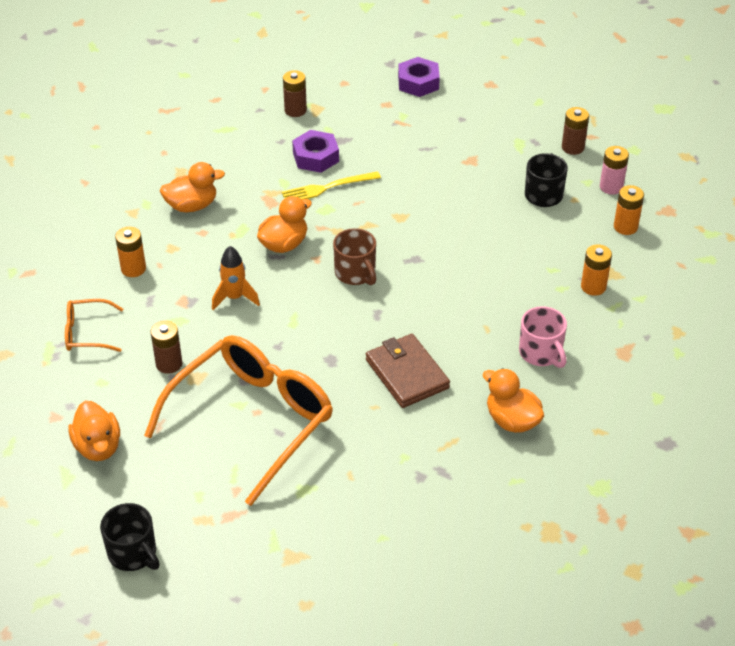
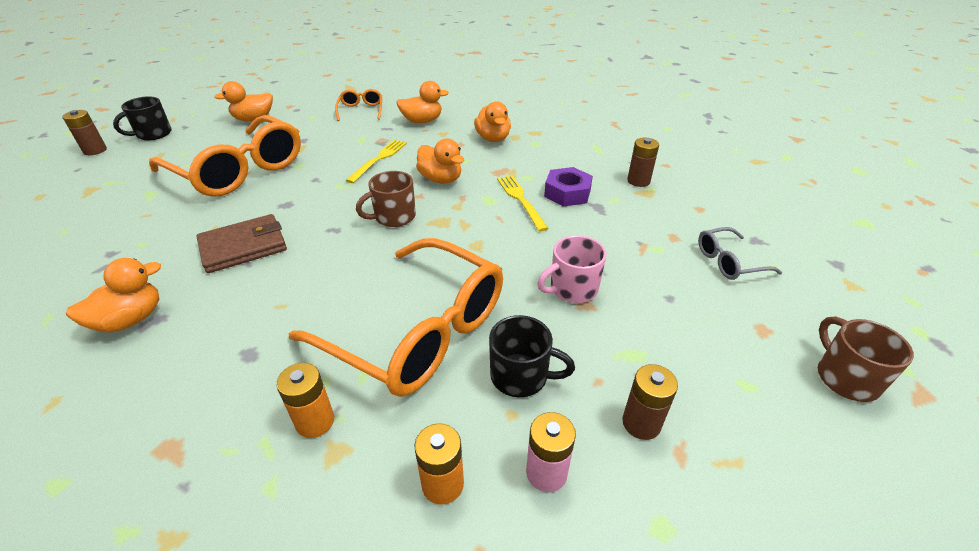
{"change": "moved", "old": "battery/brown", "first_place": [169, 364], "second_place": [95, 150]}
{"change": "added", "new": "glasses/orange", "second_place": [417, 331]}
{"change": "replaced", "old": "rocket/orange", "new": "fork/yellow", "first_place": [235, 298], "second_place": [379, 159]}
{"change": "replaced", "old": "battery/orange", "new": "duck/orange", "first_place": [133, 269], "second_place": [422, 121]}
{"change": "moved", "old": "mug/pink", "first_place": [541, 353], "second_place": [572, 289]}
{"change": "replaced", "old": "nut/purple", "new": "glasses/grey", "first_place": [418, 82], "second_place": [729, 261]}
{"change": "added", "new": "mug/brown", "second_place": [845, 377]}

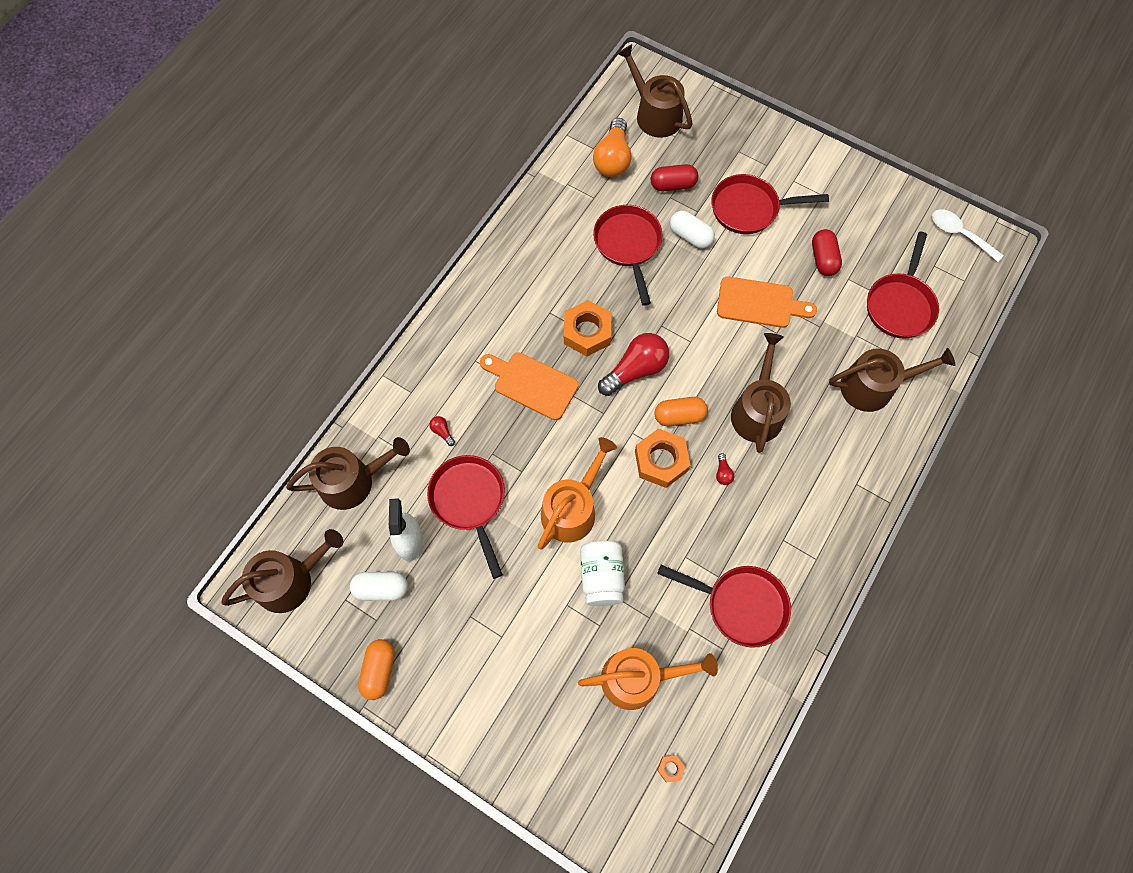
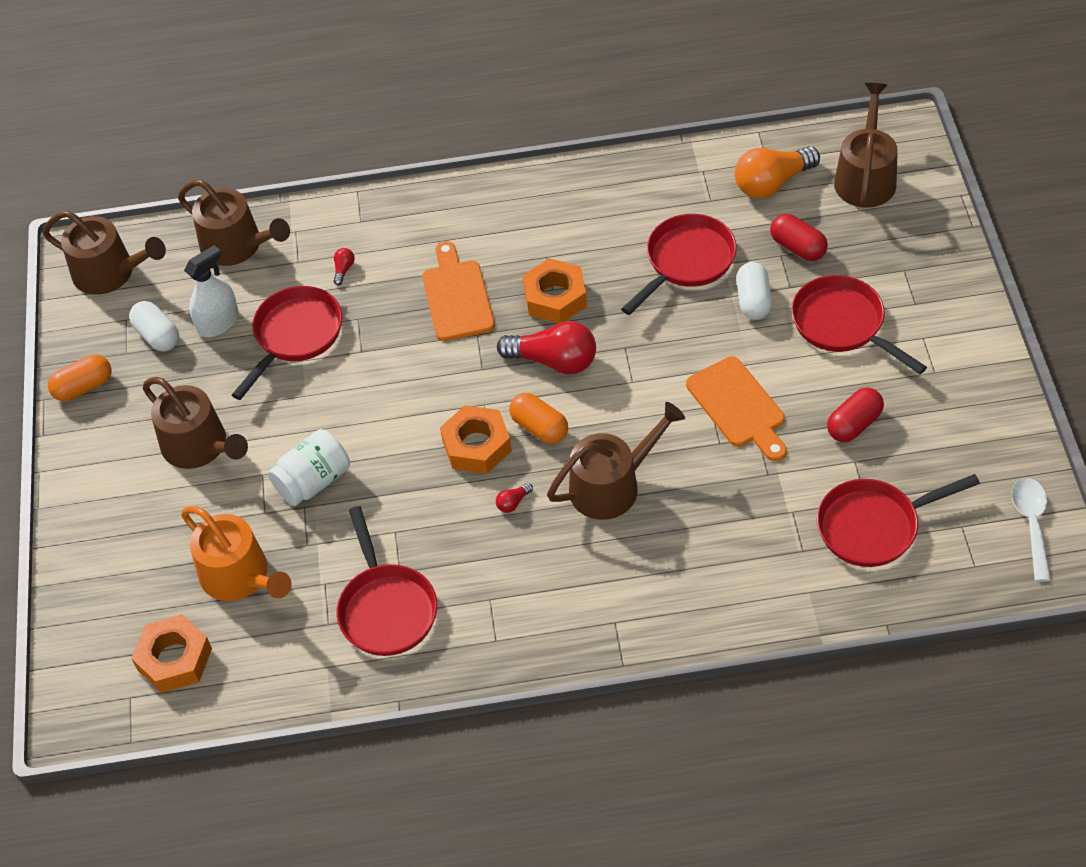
{"change": "resized", "old": "nut/orange", "first_place": [670, 768], "second_place": [174, 659], "factor": 2.33}
{"change": "moved", "old": "watering can/brown", "first_place": [873, 386], "second_place": [199, 446]}
{"change": "removed", "old": "watering can/orange", "first_place": [572, 509]}

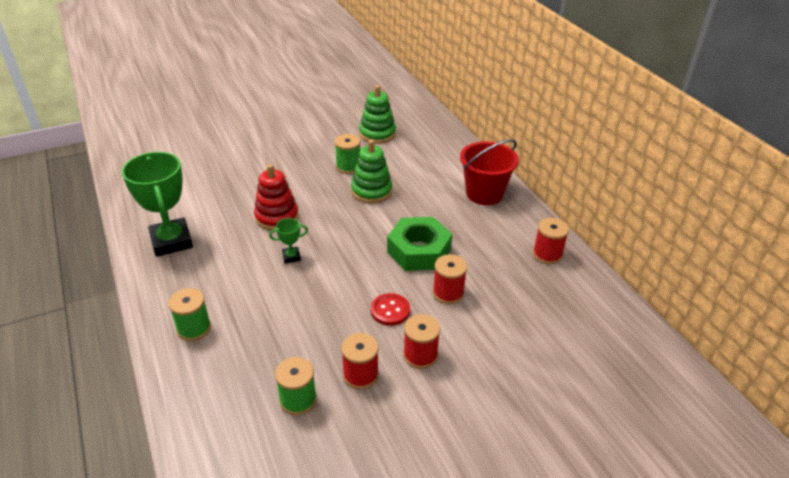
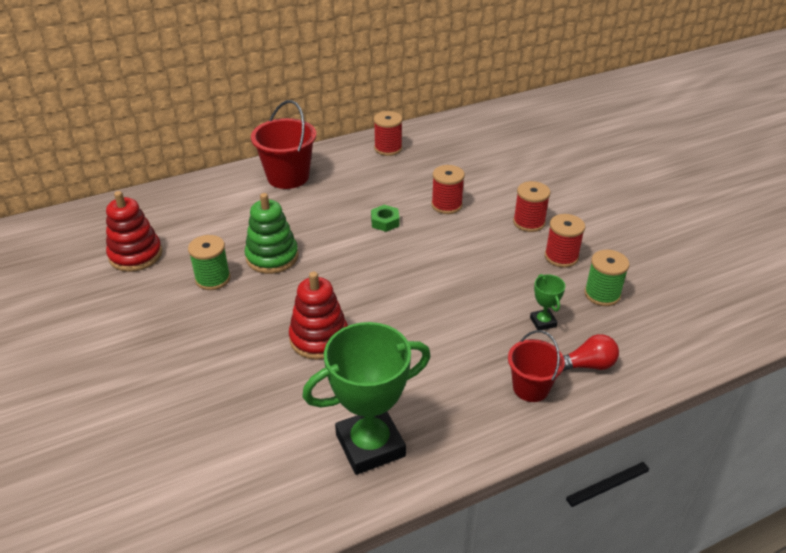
{"change": "recoloured", "old": "stacking toy/green", "new": "stacking toy/red", "first_place": [377, 134], "second_place": [135, 255]}
{"change": "resized", "old": "nut/green", "first_place": [419, 251], "second_place": [385, 222], "factor": 0.45}
{"change": "replaced", "old": "spool/green", "new": "bucket/red", "first_place": [194, 328], "second_place": [530, 388]}
{"change": "moved", "old": "trophy/green", "first_place": [291, 257], "second_place": [543, 322]}
{"change": "added", "new": "light bulb/red", "second_place": [587, 365]}
{"change": "removed", "old": "button/red", "first_place": [390, 310]}

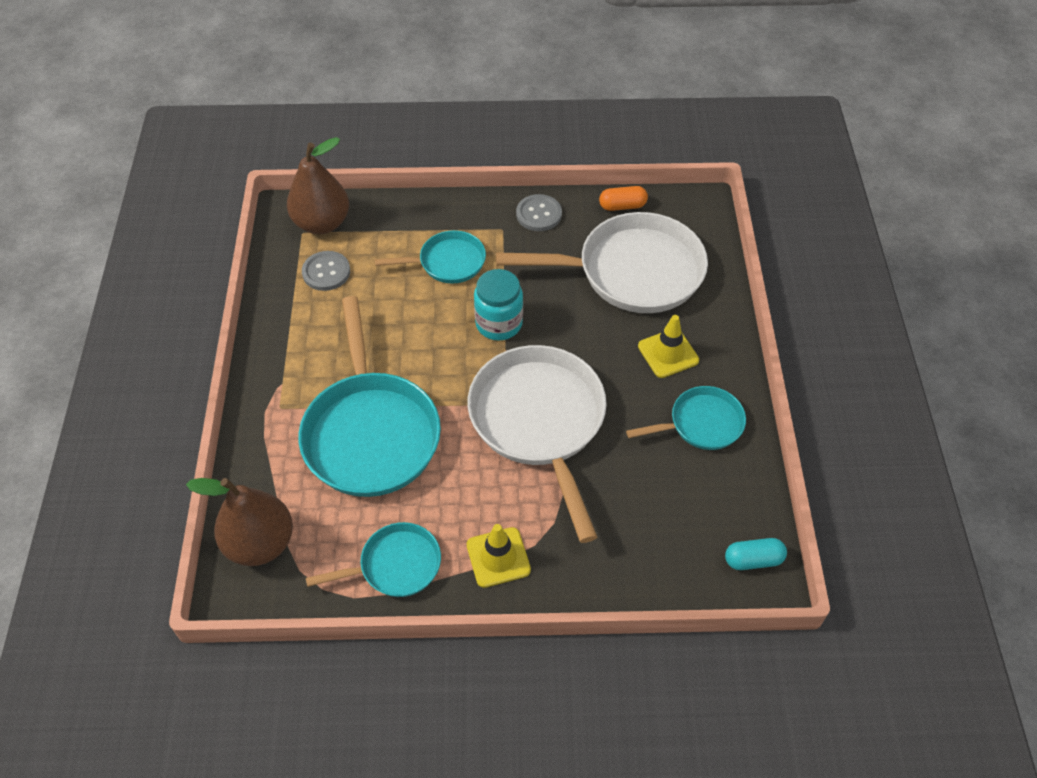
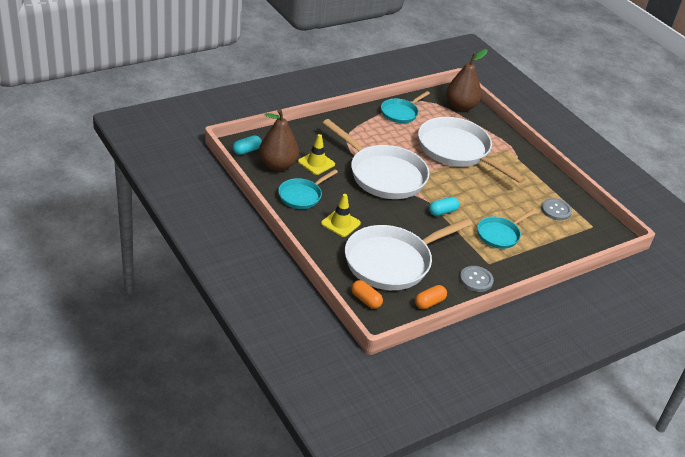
{"change": "moved", "old": "pear/brown", "first_place": [322, 223], "second_place": [277, 165]}
{"change": "moved", "old": "traffic cone/yellow", "first_place": [498, 557], "second_place": [316, 163]}
{"change": "added", "new": "capsule/orange", "second_place": [365, 300]}
{"change": "recoloured", "old": "pan/turquoise", "new": "pan/white", "first_place": [370, 433], "second_place": [457, 151]}
{"change": "replaced", "old": "jar/turquoise", "new": "capsule/turquoise", "first_place": [499, 323], "second_place": [442, 212]}

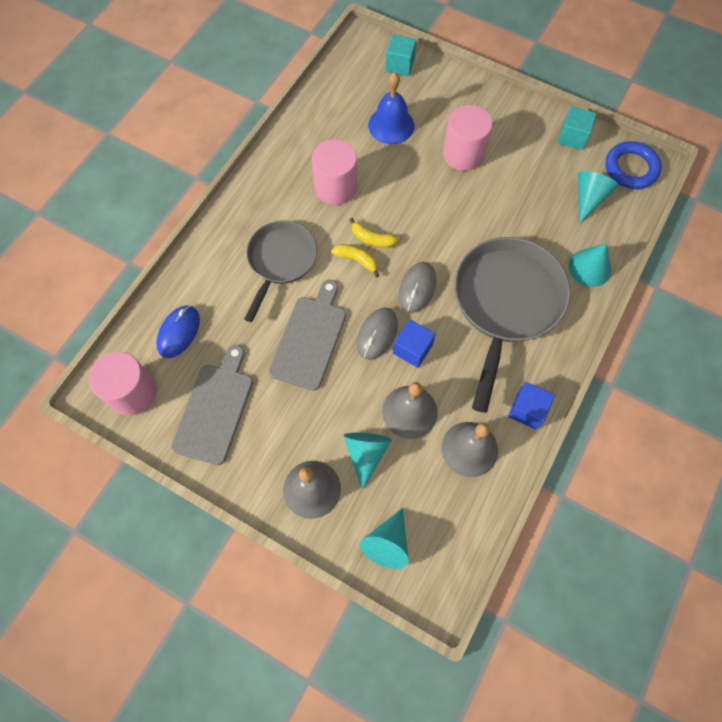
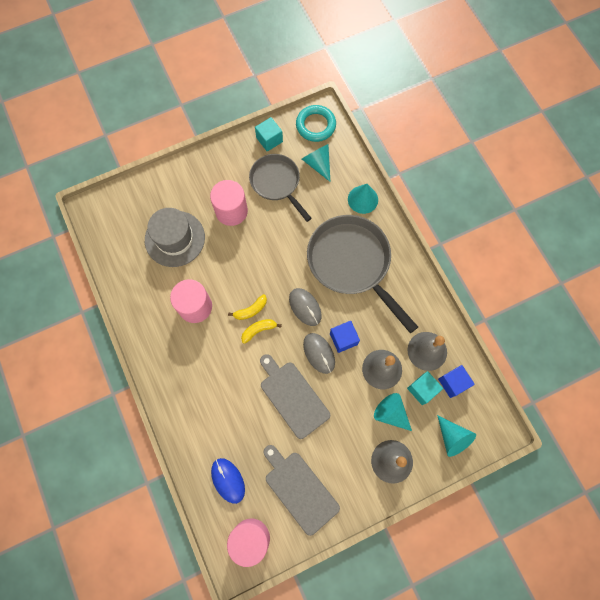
{"change": "replaced", "old": "bell/blue", "new": "hat/grey", "first_place": [391, 125], "second_place": [175, 238]}
{"change": "moved", "old": "pan/grey", "first_place": [280, 261], "second_place": [277, 183]}
{"change": "recoloured", "old": "ring/blue", "new": "ring/turquoise", "first_place": [631, 168], "second_place": [315, 125]}
{"change": "moved", "old": "cube/turquoise", "first_place": [400, 65], "second_place": [422, 389]}
{"change": "moved", "old": "cube/blue", "first_place": [527, 410], "second_place": [453, 383]}

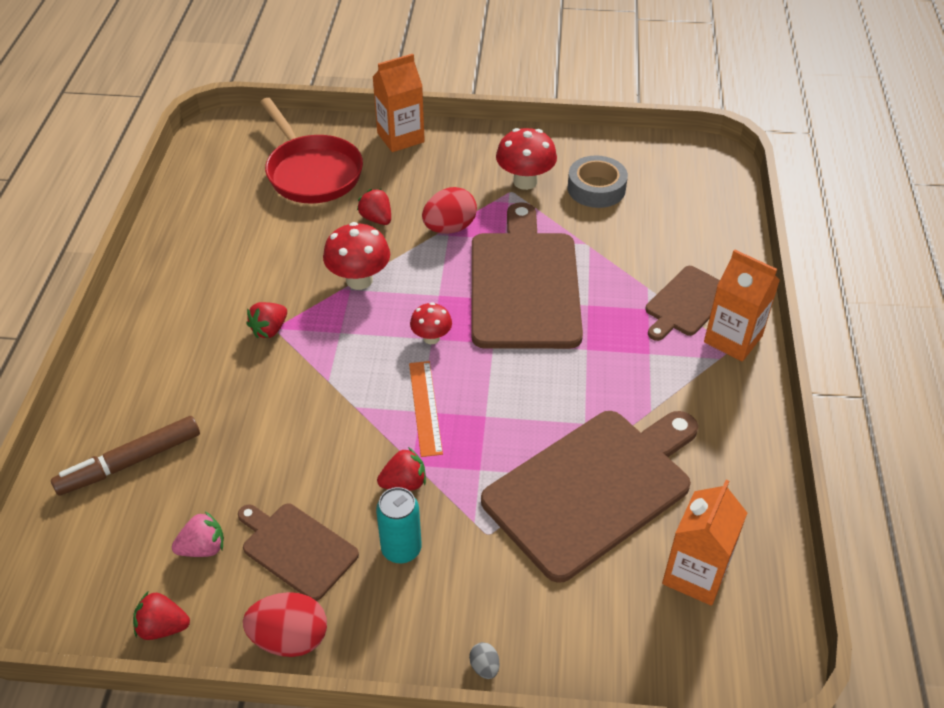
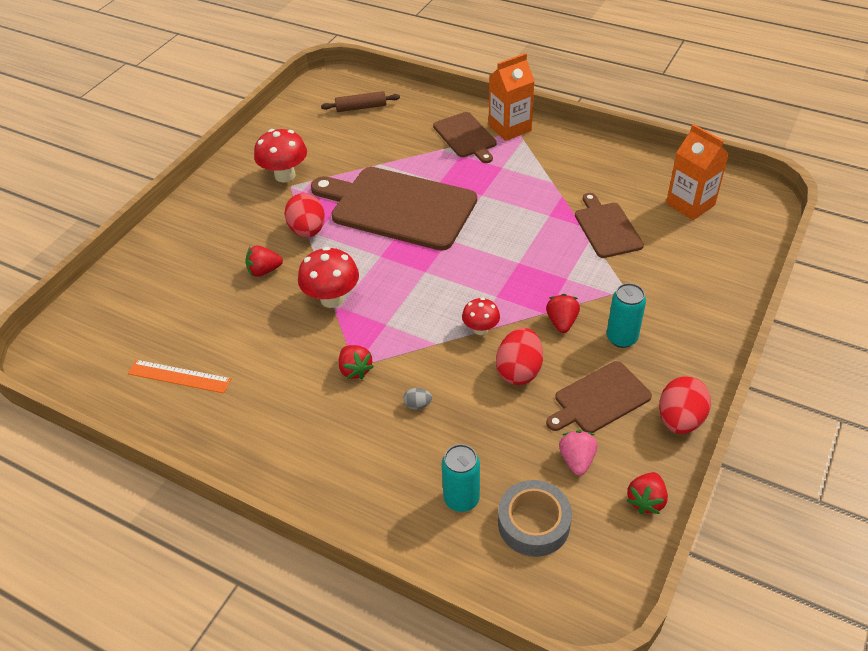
{"change": "moved", "old": "ruler/orange", "first_place": [425, 407], "second_place": [179, 376]}
{"change": "added", "new": "rolling pin/brown", "second_place": [361, 107]}
{"change": "moved", "old": "egg/grey", "first_place": [484, 667], "second_place": [418, 405]}
{"change": "replaced", "old": "marker/brown", "new": "can/turquoise", "first_place": [130, 462], "second_place": [461, 499]}
{"change": "moved", "old": "mushroom/red", "first_place": [431, 338], "second_place": [480, 329]}
{"change": "added", "new": "egg/red", "second_place": [519, 370]}
{"change": "moved", "old": "tape/grey", "first_place": [596, 188], "second_place": [533, 523]}
{"change": "resized", "old": "cutting board/brown", "first_place": [593, 488], "second_place": [607, 228], "factor": 0.53}
{"change": "removed", "old": "pan/red", "first_place": [312, 172]}
{"change": "removed", "old": "carton/orange", "first_place": [400, 137]}

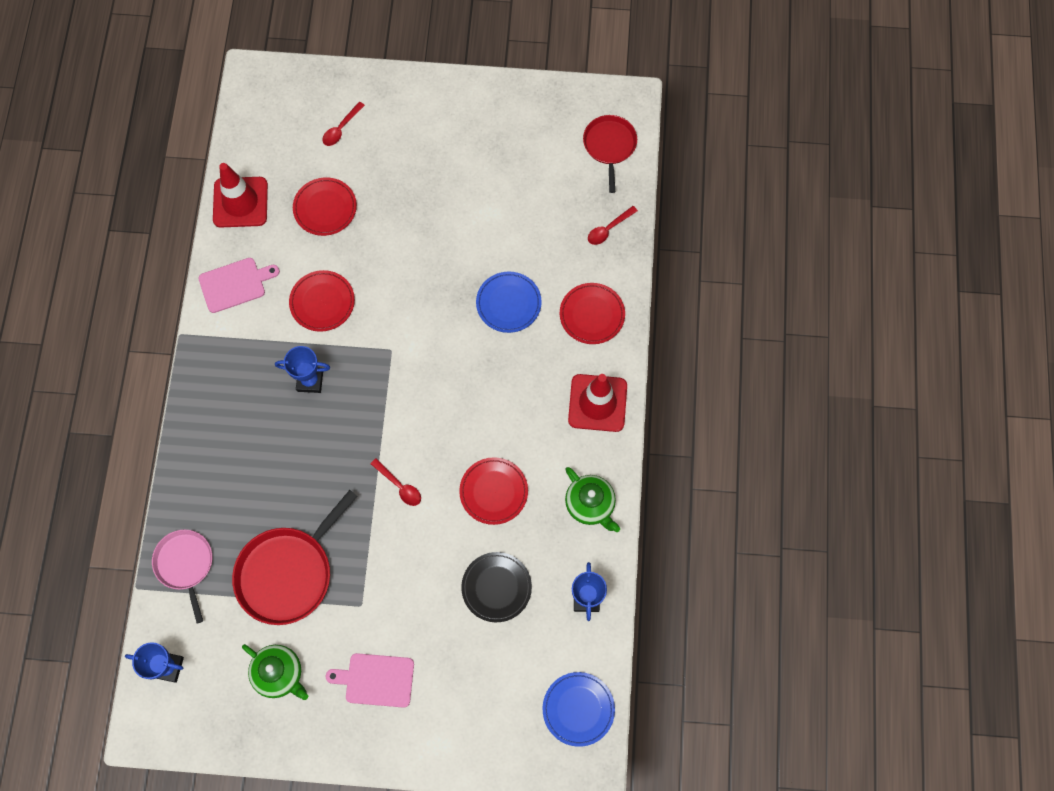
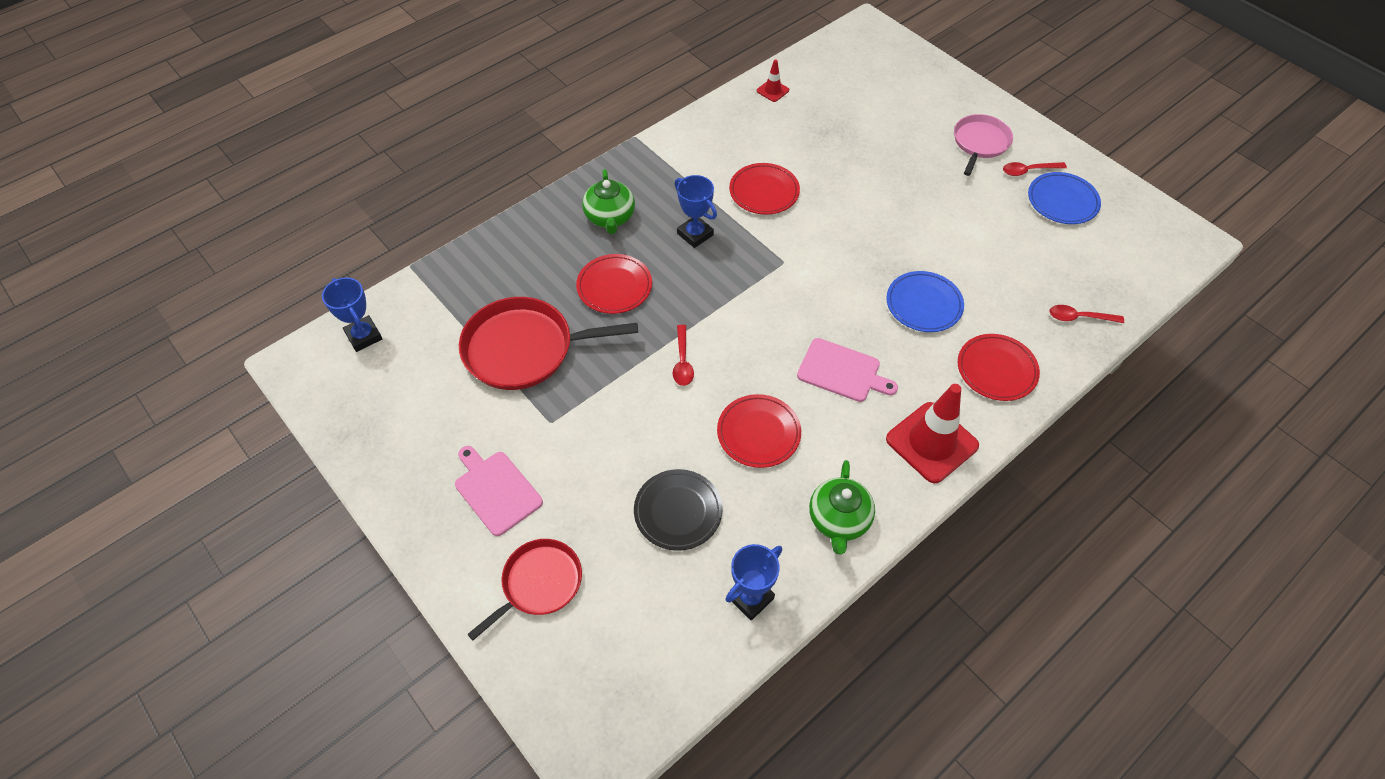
{"change": "moved", "old": "pan/red", "first_place": [609, 146], "second_place": [539, 583]}
{"change": "moved", "old": "plate/red", "first_place": [325, 208], "second_place": [614, 286]}
{"change": "moved", "old": "teapot/green", "first_place": [279, 674], "second_place": [610, 218]}
{"change": "resized", "old": "traffic cone/red", "first_place": [240, 202], "second_place": [772, 90], "factor": 0.47}
{"change": "moved", "old": "cutting board/pink", "first_place": [235, 284], "second_place": [842, 371]}
{"change": "moved", "old": "pan/pink", "first_place": [185, 564], "second_place": [980, 143]}
{"change": "moved", "old": "spoon/red", "first_place": [341, 128], "second_place": [1028, 171]}
{"change": "moved", "old": "plate/blue", "first_place": [578, 709], "second_place": [1062, 201]}

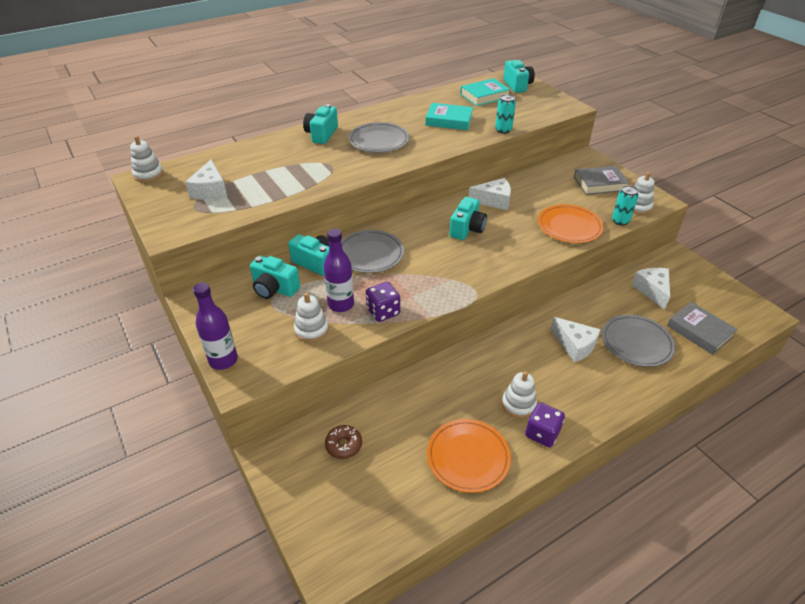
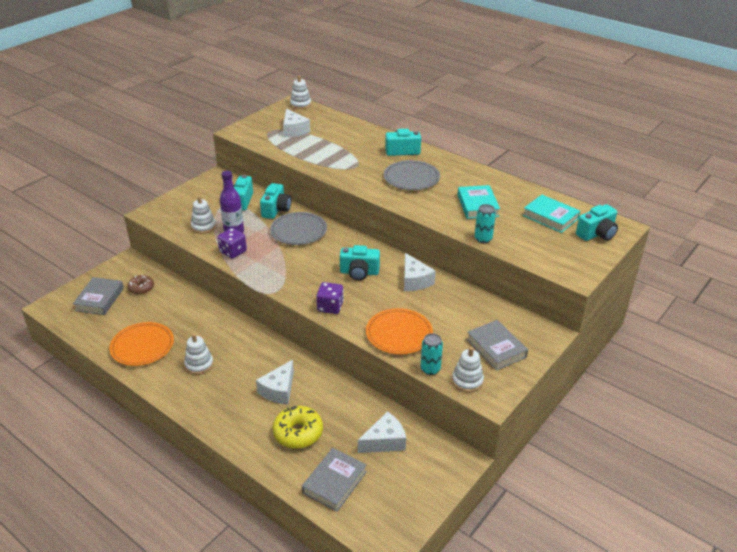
{"change": "added", "new": "book/grey", "second_place": [99, 299]}
{"change": "replaced", "old": "plate/grey", "new": "donut/yellow", "first_place": [636, 343], "second_place": [298, 433]}
{"change": "turned", "old": "cheese/white", "first_place": [210, 190], "second_place": [294, 130], "degrees": -90}
{"change": "moved", "old": "dice/purple", "first_place": [542, 433], "second_place": [330, 307]}
{"change": "removed", "old": "bottle/purple", "first_place": [223, 360]}

